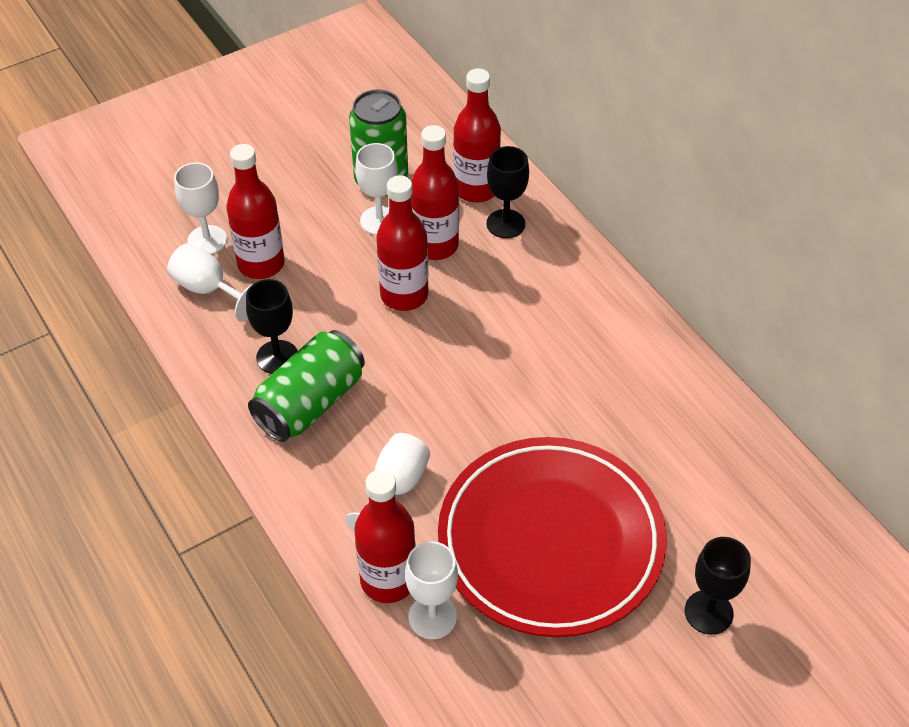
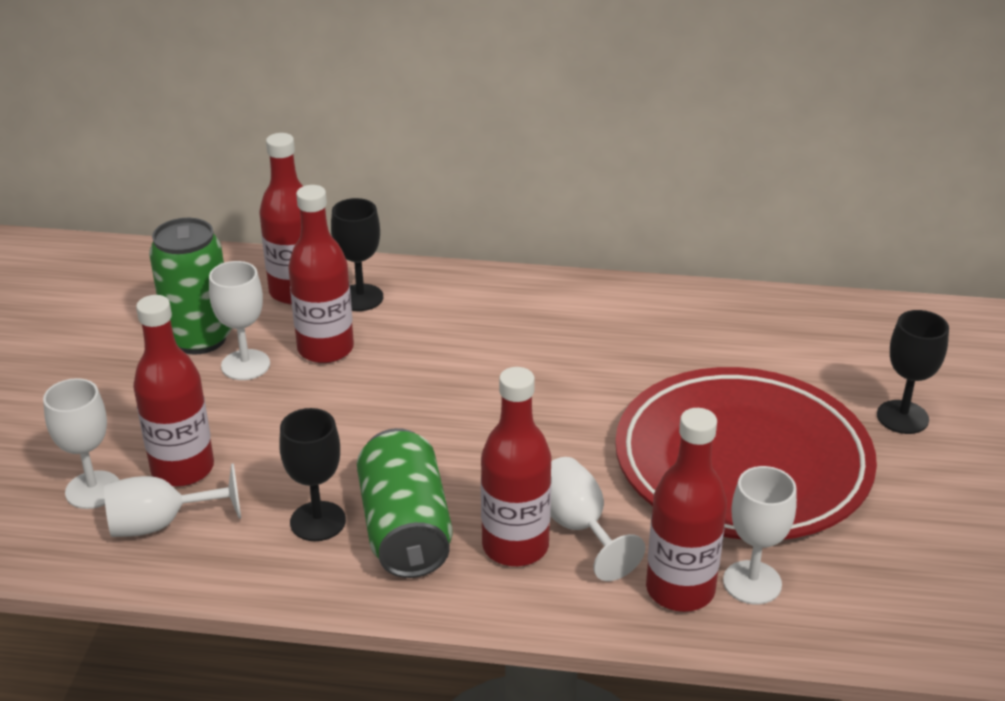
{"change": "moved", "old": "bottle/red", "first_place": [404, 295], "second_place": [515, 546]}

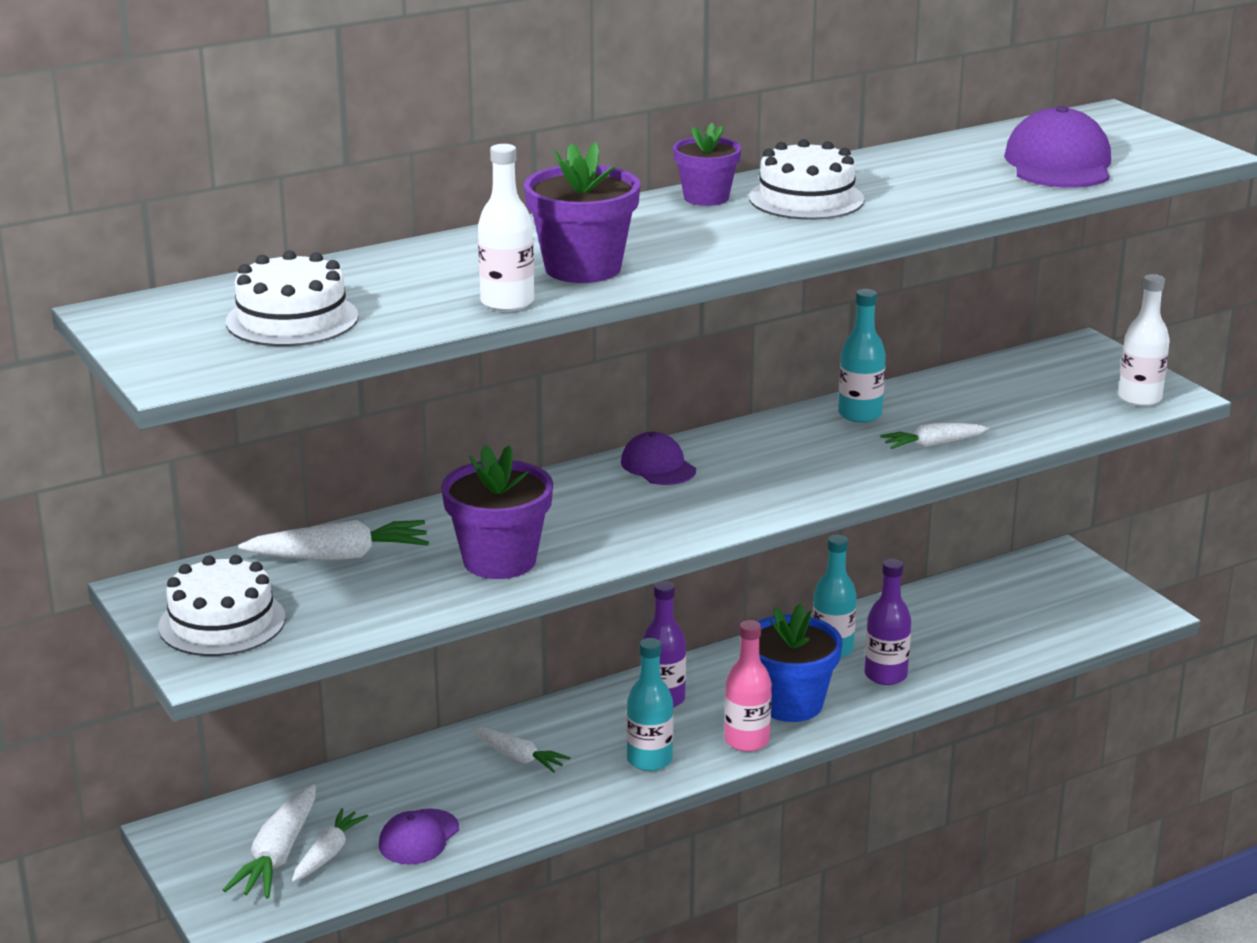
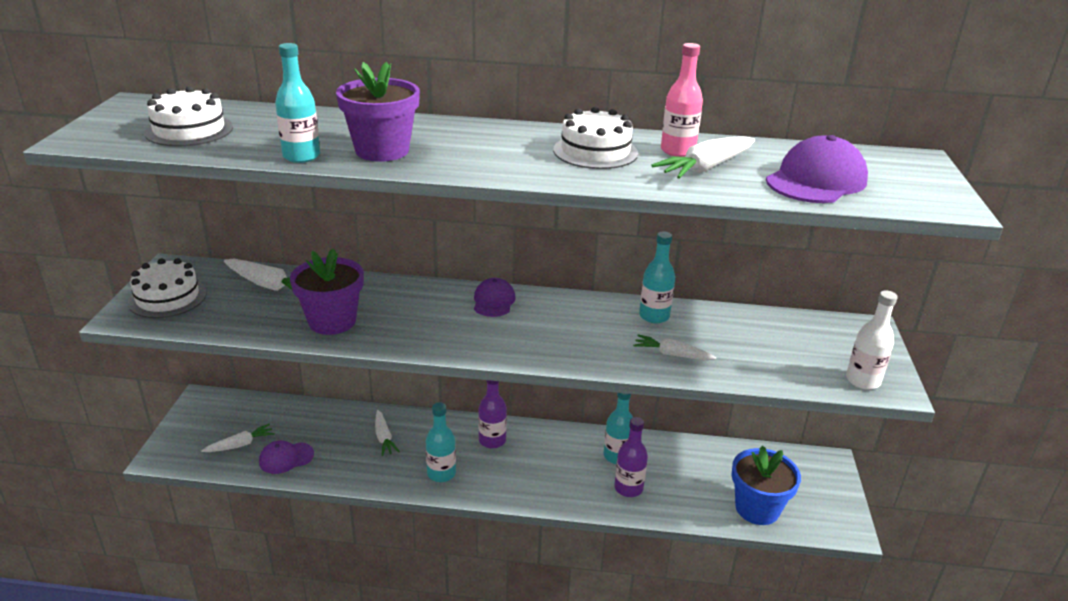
{"change": "recoloured", "old": "bottle/white", "new": "bottle/turquoise", "first_place": [507, 302], "second_place": [301, 156]}
{"change": "moved", "old": "carrot/white", "first_place": [278, 855], "second_place": [705, 168]}
{"change": "moved", "old": "bottle/pink", "first_place": [747, 741], "second_place": [677, 151]}
{"change": "moved", "old": "flower pot/blue", "first_place": [790, 704], "second_place": [757, 508]}
{"change": "removed", "old": "flower pot/purple", "first_place": [706, 197]}

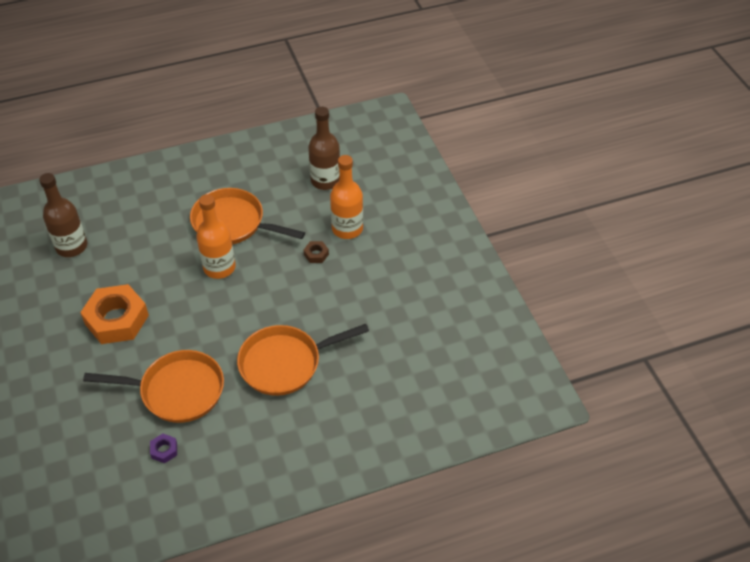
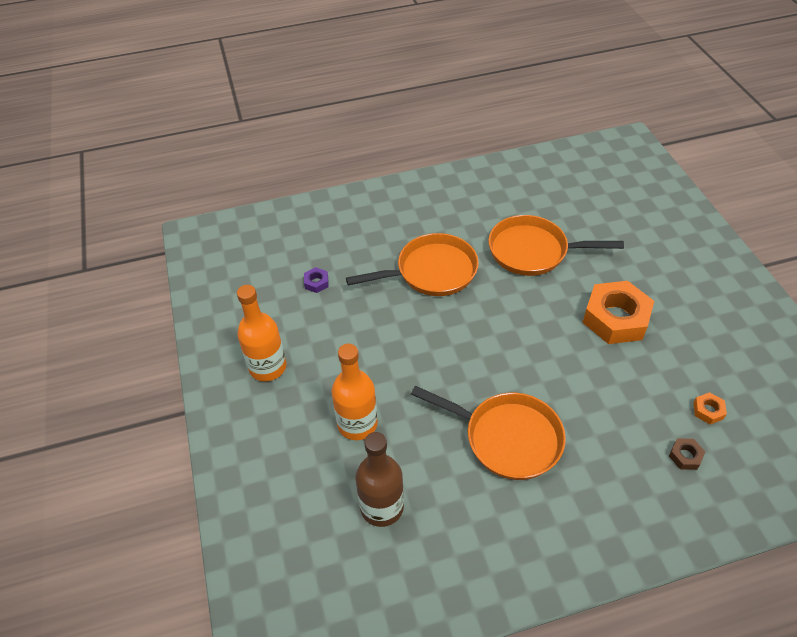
{"change": "moved", "old": "bottle/orange", "first_place": [219, 267], "second_place": [268, 367]}
{"change": "moved", "old": "nut/purple", "first_place": [164, 450], "second_place": [316, 282]}
{"change": "moved", "old": "nut/brown", "first_place": [316, 254], "second_place": [685, 456]}
{"change": "replaced", "old": "bottle/brown", "new": "nut/orange", "first_place": [71, 246], "second_place": [708, 410]}

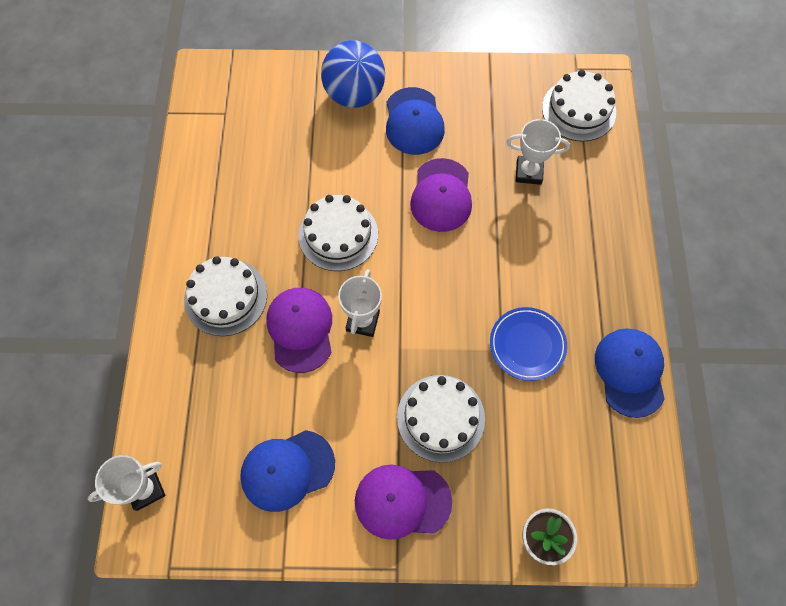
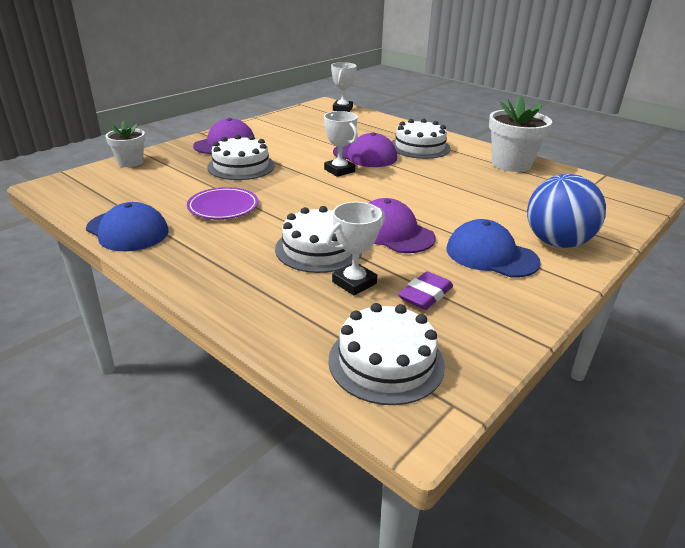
{"change": "recoloured", "old": "plate/blue", "new": "plate/purple", "first_place": [527, 345], "second_place": [223, 207]}
{"change": "moved", "old": "cake/white", "first_place": [338, 235], "second_place": [318, 249]}
{"change": "added", "new": "eraser/purple", "second_place": [425, 295]}
{"change": "added", "new": "flower pot/white", "second_place": [511, 164]}
{"change": "removed", "old": "cap/blue", "first_place": [287, 470]}

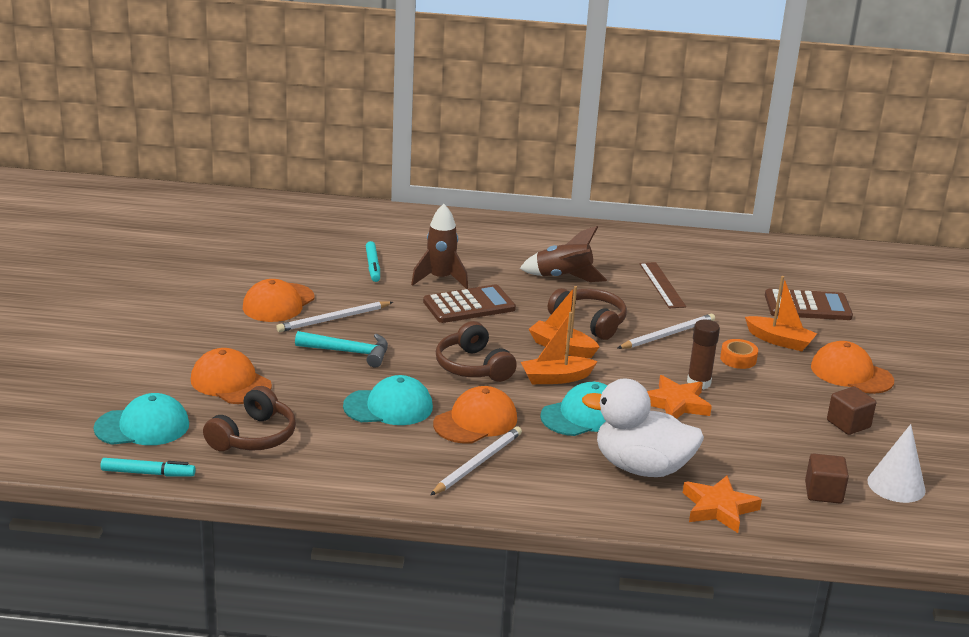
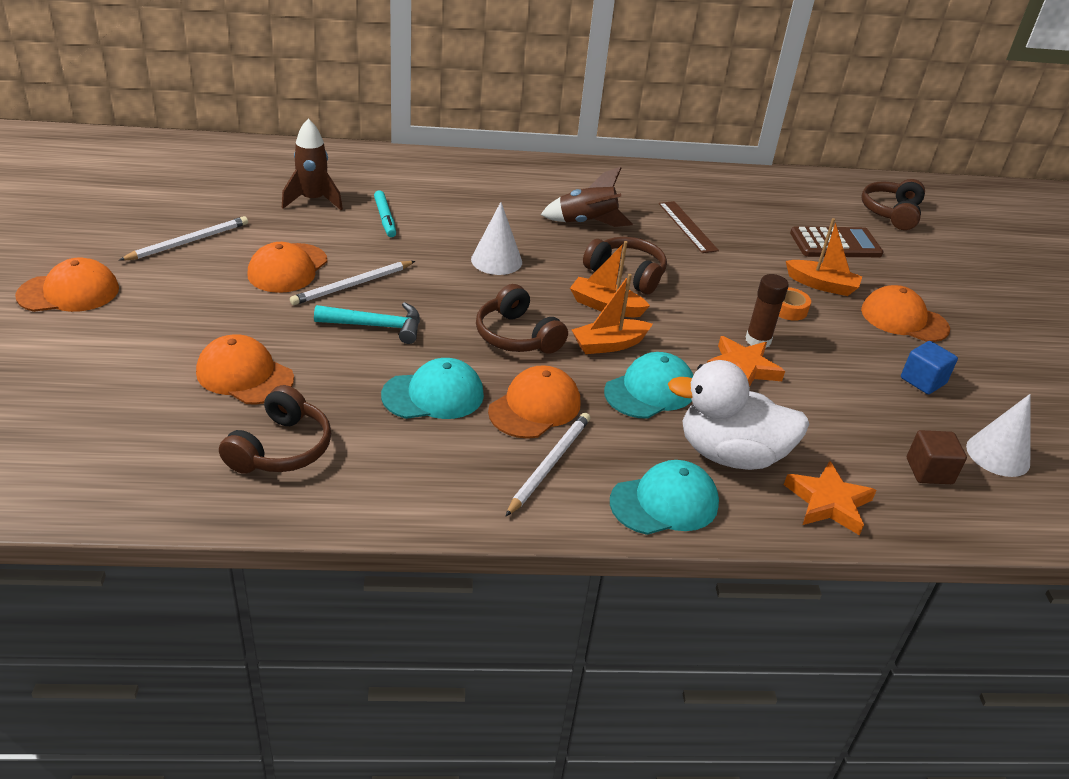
{"change": "added", "new": "cap/orange", "second_place": [69, 292]}
{"change": "moved", "old": "pencil/white", "first_place": [668, 335], "second_place": [189, 242]}
{"change": "moved", "old": "rocket/brown", "first_place": [440, 279], "second_place": [313, 200]}
{"change": "replaced", "old": "calculator/brown", "new": "cone/white", "first_place": [469, 305], "second_place": [496, 260]}
{"change": "moved", "old": "cap/turquoise", "first_place": [142, 426], "second_place": [664, 502]}
{"change": "added", "new": "headphones/brown", "second_place": [891, 213]}
{"change": "recoloured", "old": "cube/brown", "new": "cube/blue", "first_place": [848, 424], "second_place": [923, 381]}
{"change": "removed", "old": "marker/turquoise", "first_place": [148, 473]}

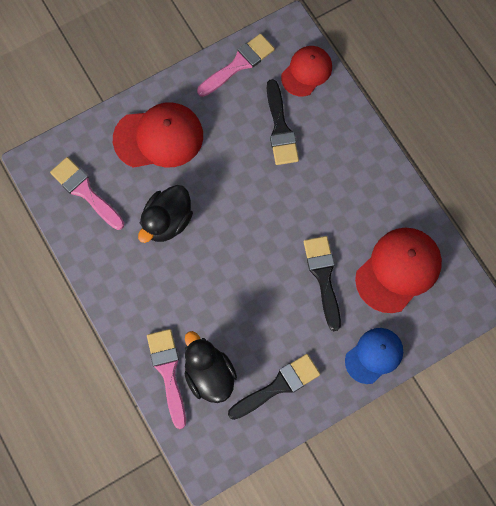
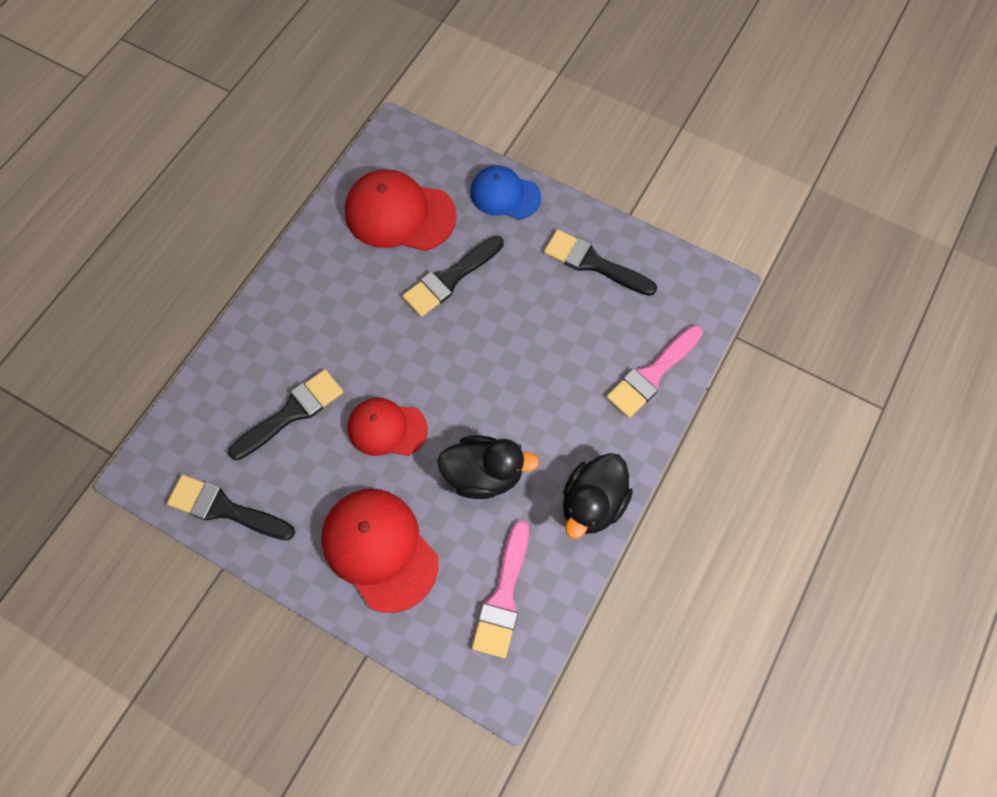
{"change": "recoloured", "old": "brush/pink", "new": "brush/black", "first_place": [238, 64], "second_place": [225, 509]}
{"change": "moved", "old": "cap/red", "first_place": [306, 72], "second_place": [387, 428]}
{"change": "moved", "old": "duck/black", "first_place": [209, 375], "second_place": [592, 503]}

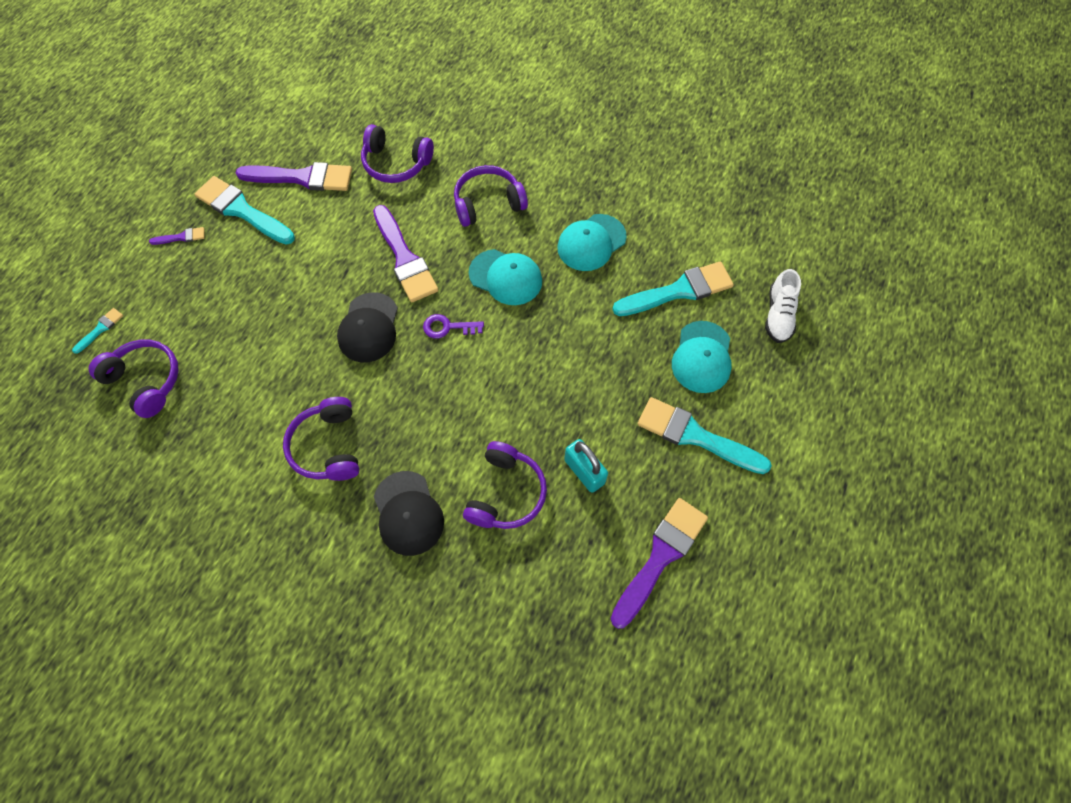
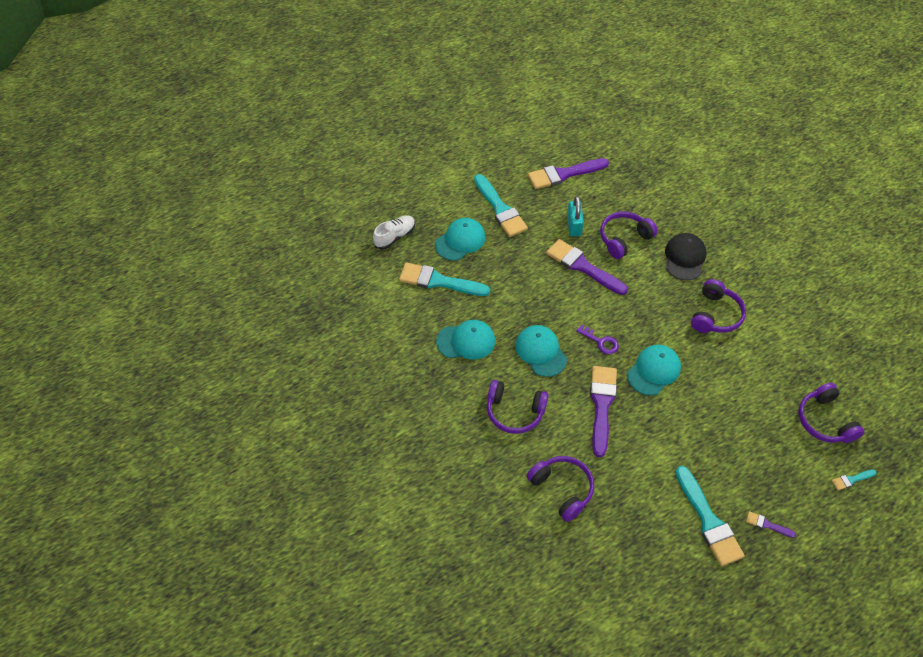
{"change": "moved", "old": "brush/purple", "first_place": [302, 178], "second_place": [583, 266]}
{"change": "recoloured", "old": "cap/black", "new": "cap/turquoise", "first_place": [369, 328], "second_place": [653, 371]}

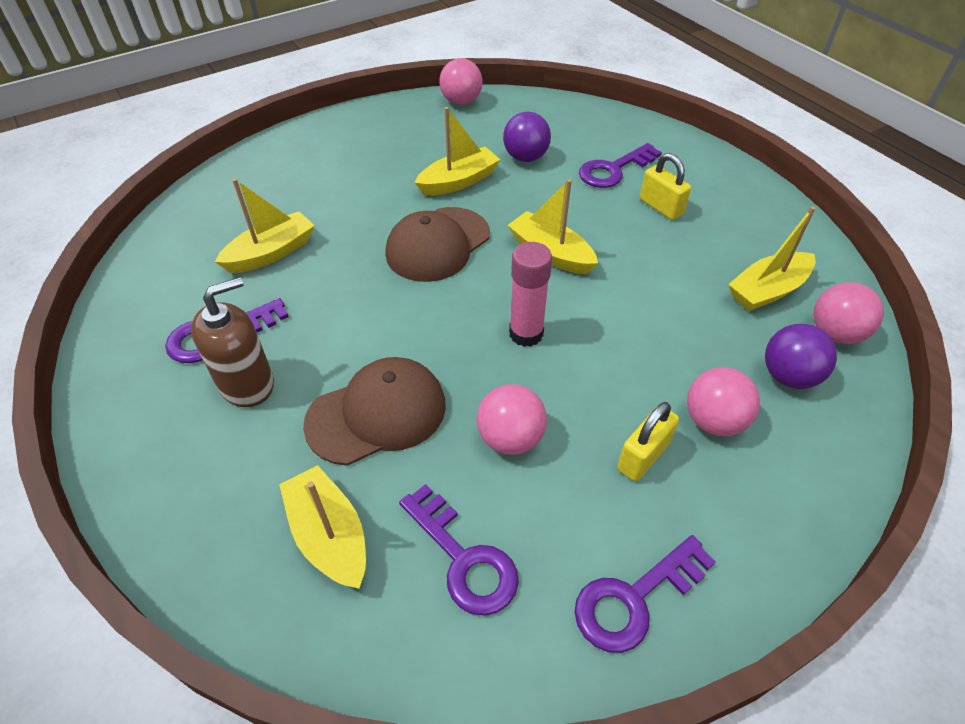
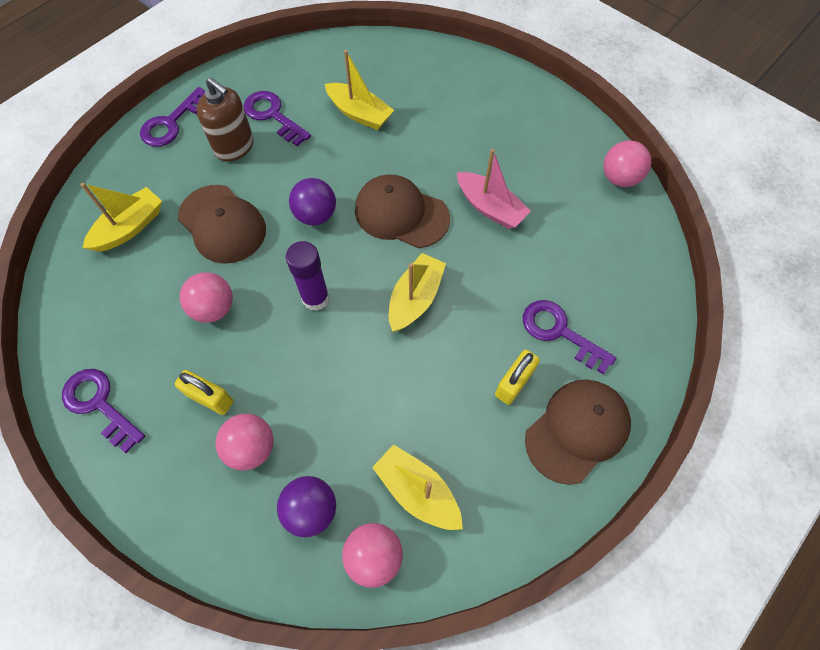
{"change": "moved", "old": "key/purple", "first_place": [463, 558], "second_place": [172, 123]}
{"change": "recoloured", "old": "glue stick/pink", "new": "glue stick/purple", "first_place": [526, 333], "second_place": [315, 298]}
{"change": "moved", "old": "ball/purple", "first_place": [525, 157], "second_place": [315, 215]}
{"change": "recoloured", "old": "boat/yellow", "new": "boat/pink", "first_place": [458, 181], "second_place": [490, 207]}
{"change": "added", "new": "cap/brown", "second_place": [577, 430]}

